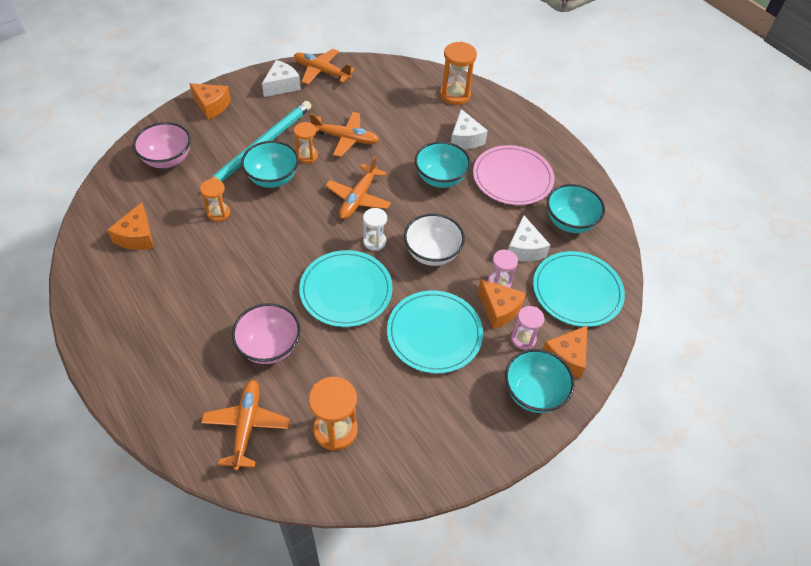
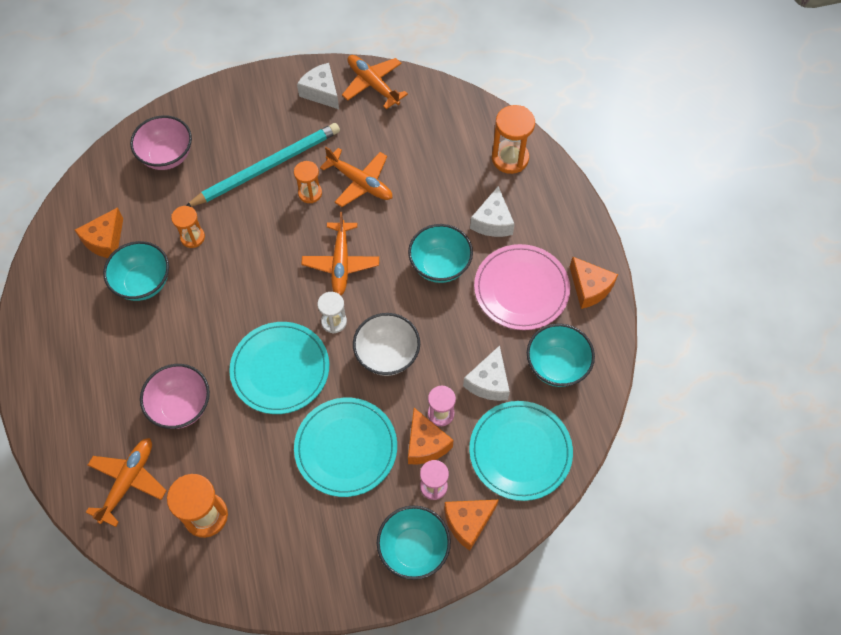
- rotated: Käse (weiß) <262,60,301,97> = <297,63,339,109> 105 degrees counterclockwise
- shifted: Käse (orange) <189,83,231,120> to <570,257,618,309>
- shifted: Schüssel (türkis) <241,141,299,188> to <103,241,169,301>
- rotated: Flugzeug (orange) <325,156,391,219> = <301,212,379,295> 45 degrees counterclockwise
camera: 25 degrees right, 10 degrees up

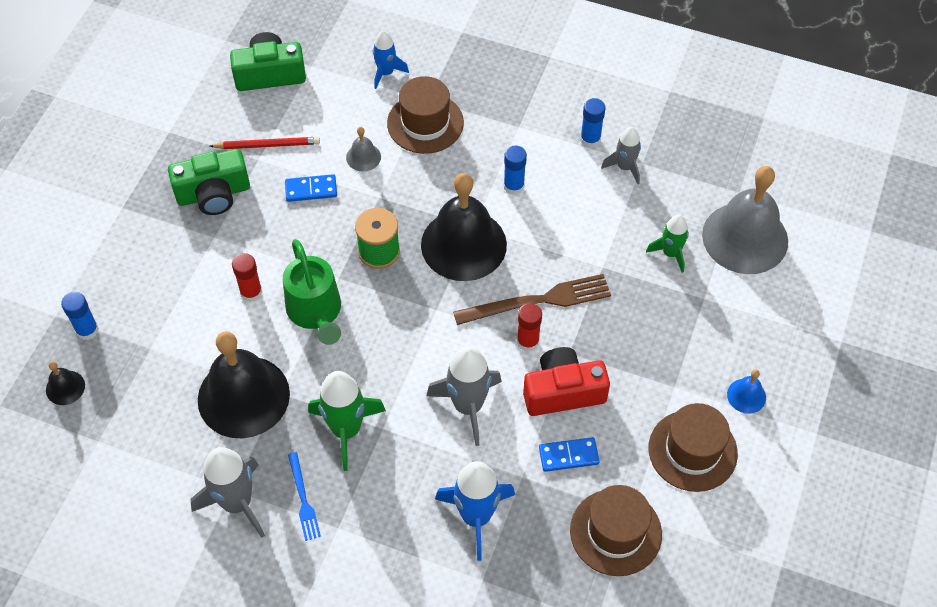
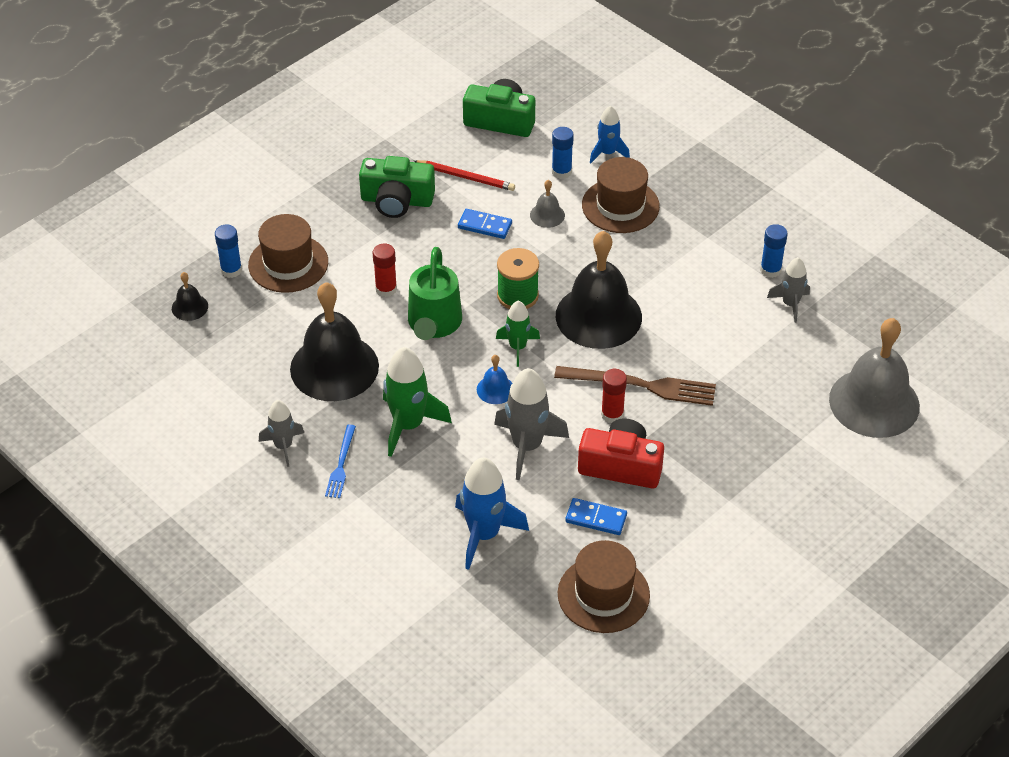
- shifted: Klebestift (blau) <504,146,527,195> to <552,127,574,179>
- shifted: Rakete (grün) <646,215,689,273> to <496,301,540,367>
- shifted: Glocke (blau) <727,370,766,414> to <477,355,512,404>
- shifted: Hut (braun) <649,403,738,492> to <248,214,328,293>
- scaled: Rakete (grau) <190,447,265,538> = <259,400,304,467> x0.60
camera: 25 degrees right, 10 degrees down

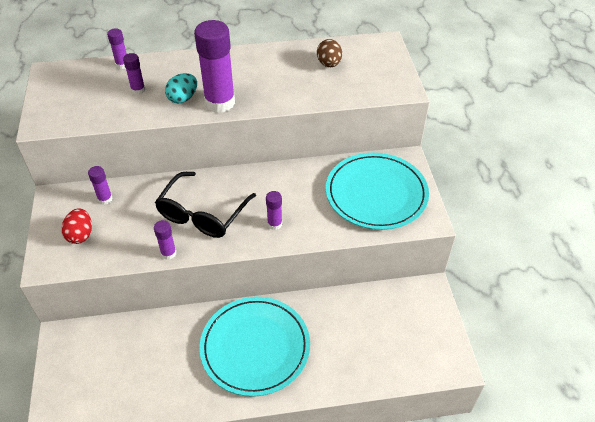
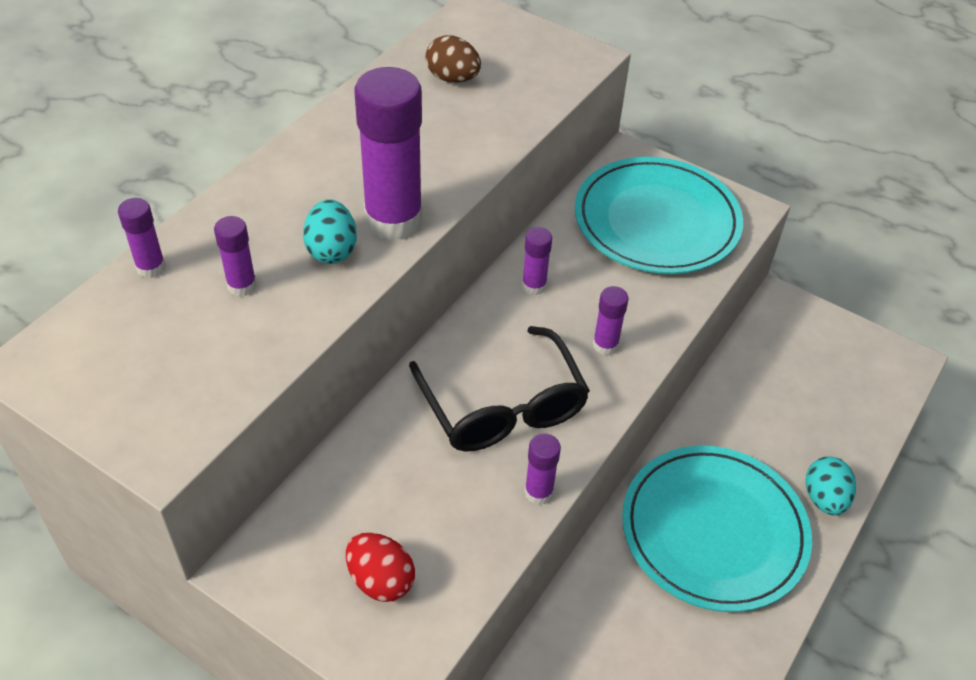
- shifted: Klebestift (lila) <88,166,113,205> to <522,227,552,295>
- new: Ei (türkis) <806,456,856,515>
camera: 50 degrees left, 0 degrees up

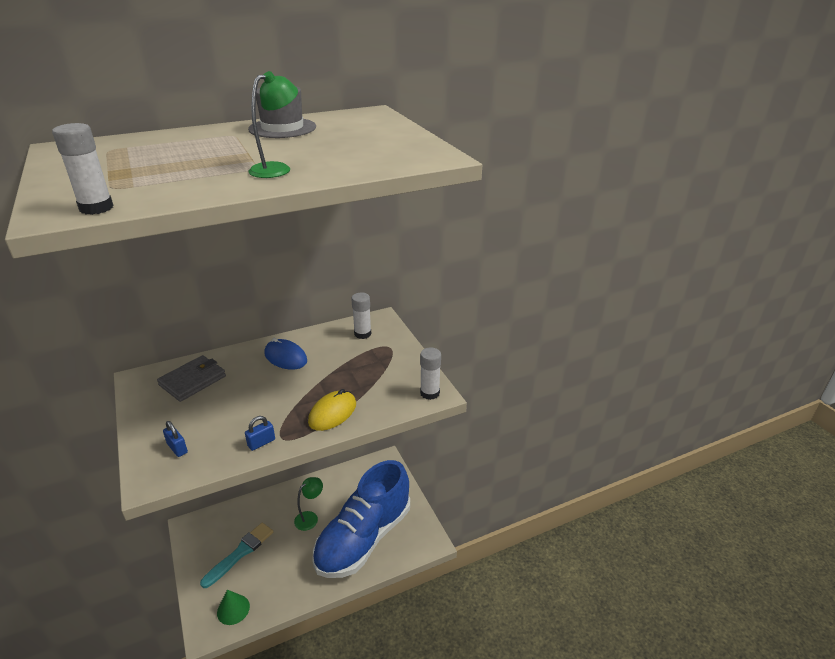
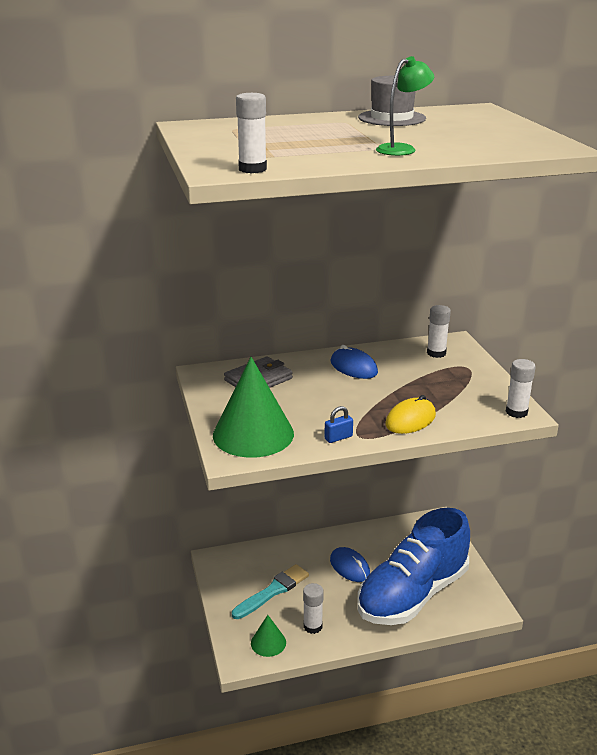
- swapped: Vorhängeschloss (blau) <163,421,188,457> to Kegel (grün) <213,357,294,458>
- swapped: Lampe (grün) <294,477,323,531> to Computermaus (blau) <330,547,370,582>
- new: Klebestift (weiß) <303,583,324,634>
camera: 10 degrees right, 5 degrees down

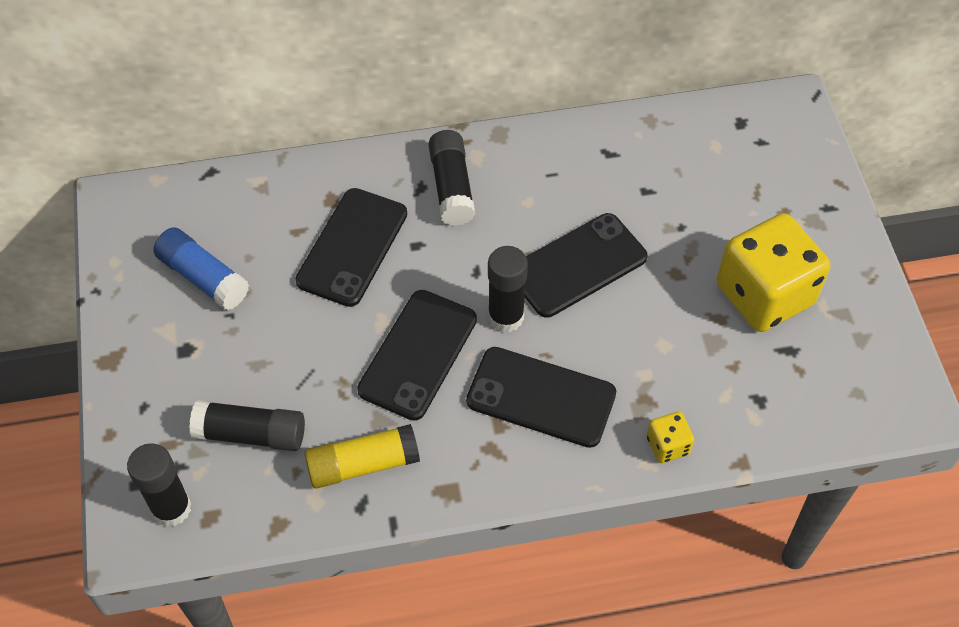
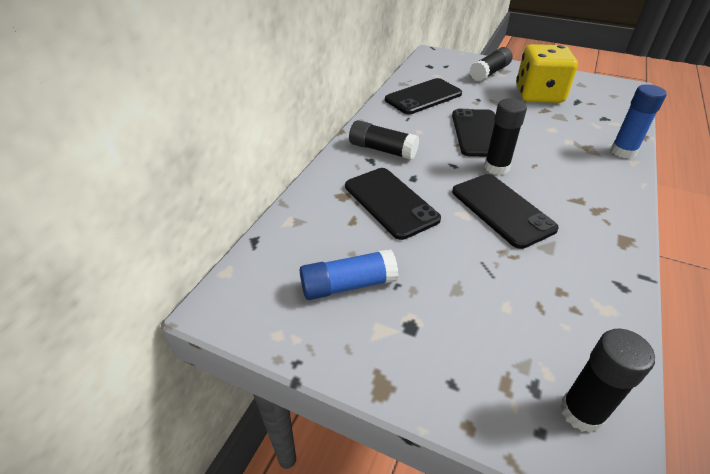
- shifted: Handy (schwarz) <466,347,616,448> to <385,78,462,114>
- shifted: Klebestift (schwarz) <189,400,305,451> to <470,47,513,82>
- swapped: Spielwürfel (gelb) <646,412,694,463> to Klebestift (blau) <611,84,667,159>
- gone: Klebestift (gelb) <304,424,420,489>
camera: 55 degrees left, 15 degrees down

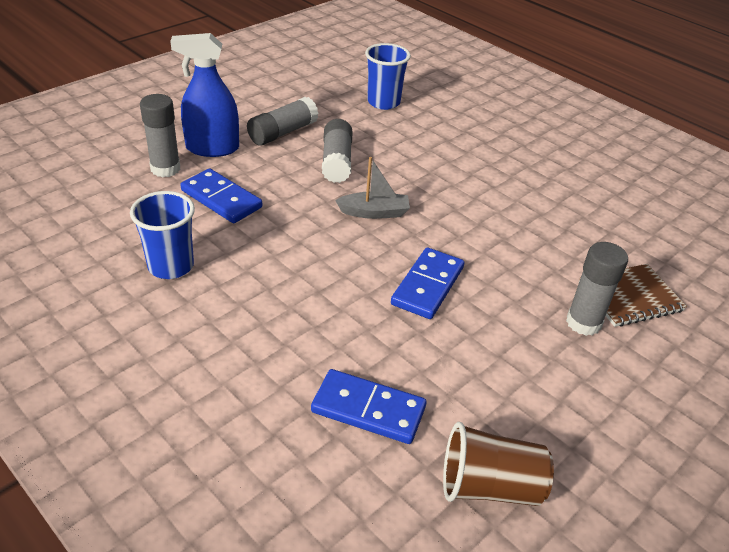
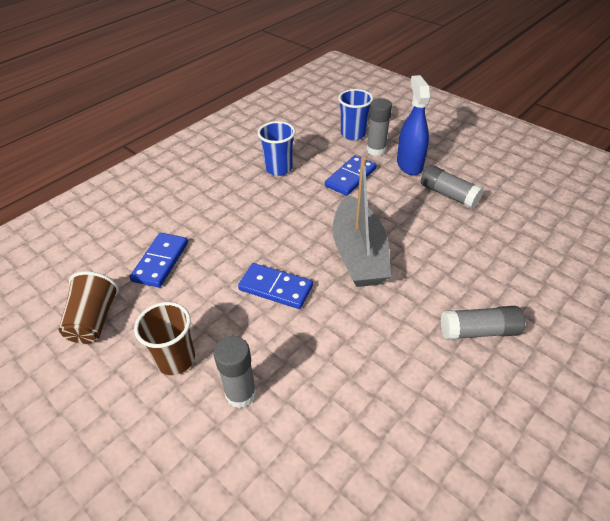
- shifted: Becher (blau) <365,43,411,110> to <338,89,373,140>
- shifted: Klebestift (grau) <322,119,352,183> to <441,306,525,340>
- scaled: Boot (grau) <335,157,410,219> = <333,157,391,287> x2.02
- gone: Notizbuch (braun) <579,264,687,327>
- new: Becher (braun) <134,302,195,375>
camera: 90 degrees right, 5 degrees up

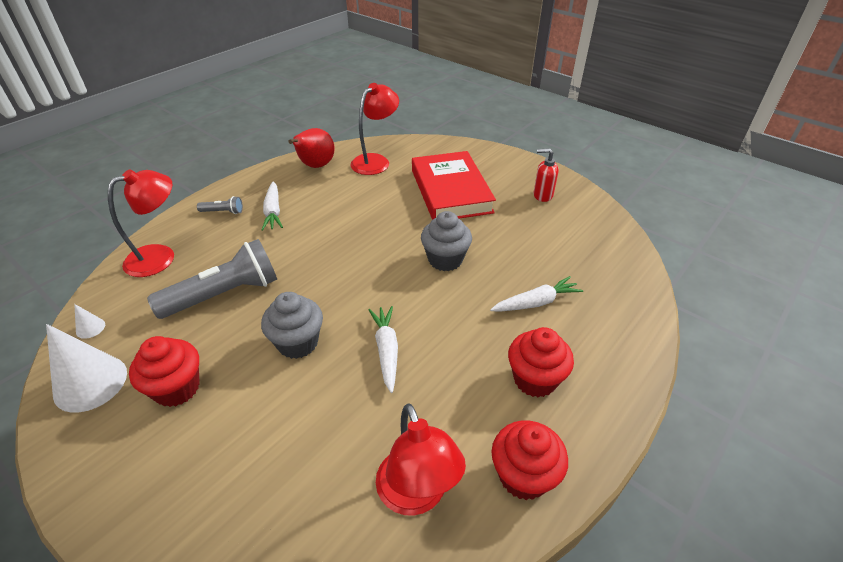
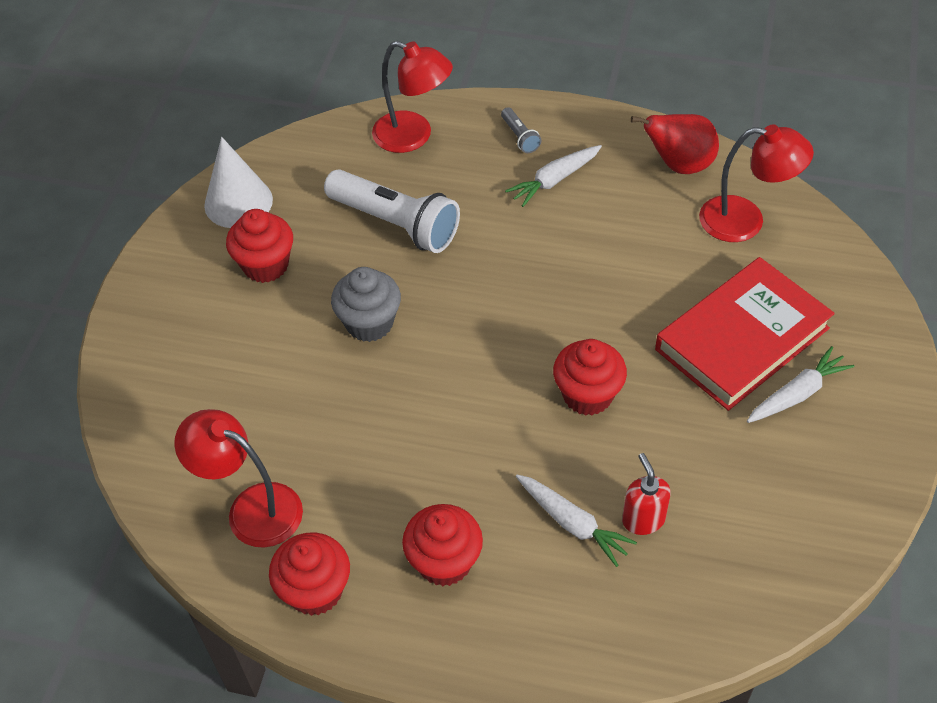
- shifted: Seifenspender (rot) <533,148,559,202> to <622,453,671,535>
- repainted: Muffin (grau) <421,211,472,271> to Muffin (rot) <553,339,627,416>
- repainted: Taschenlampe (grau) <147,239,277,319> to Taschenlampe (weiß) <324,169,460,253>
- gone: Kegel (weiß) <74,304,105,339>
- shifted: Karotte (weiß) <368,306,398,393> to <747,346,854,423>
- rotated: Lampe (rot) <376,404,466,516> = <174,409,303,548> 75 degrees clockwise
camera: 65 degrees right, 10 degrees up

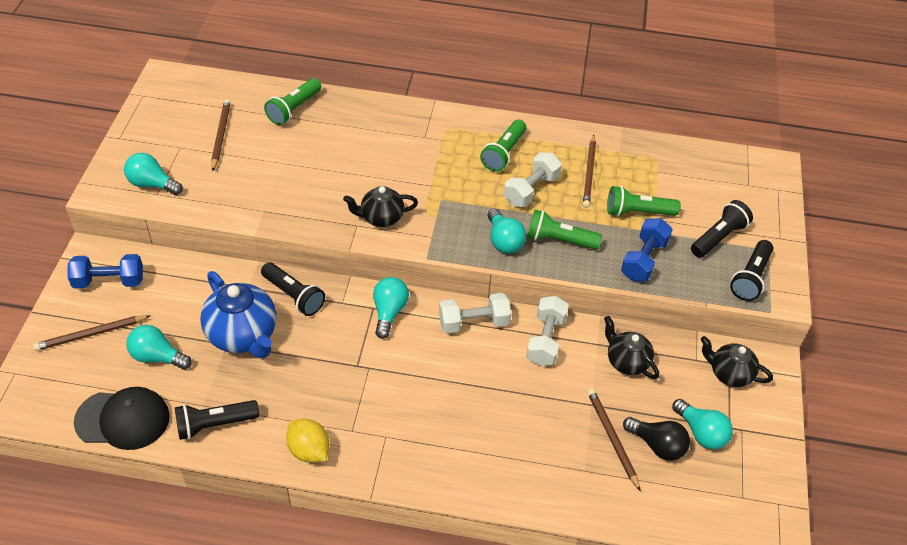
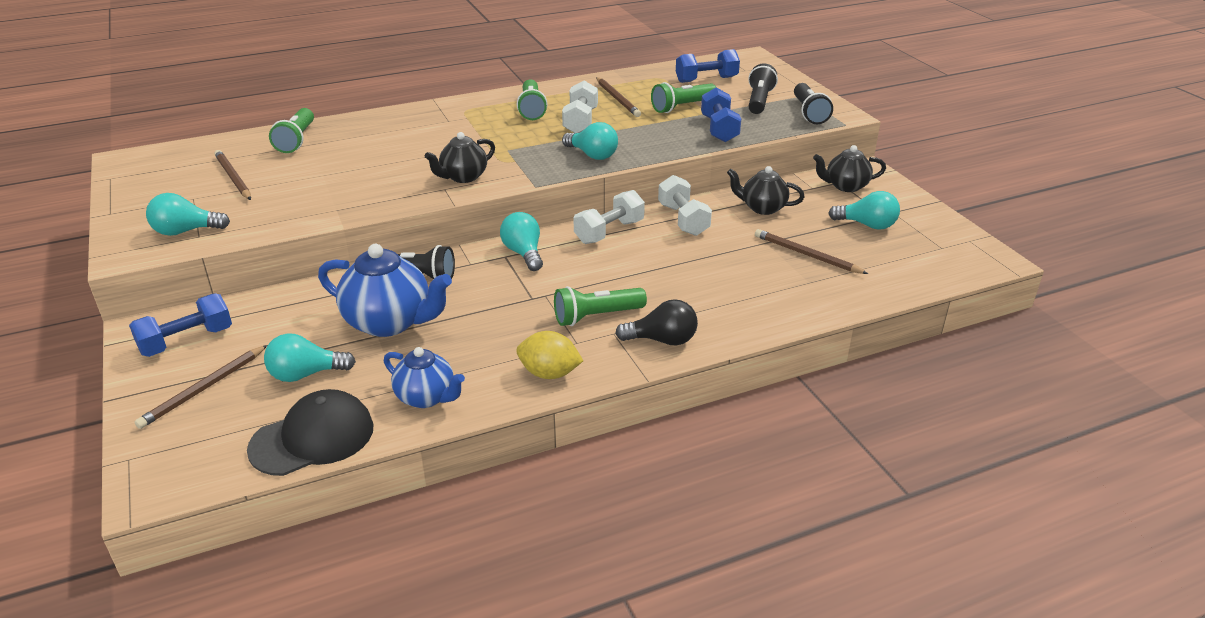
- shifted: Taschenlampe (grün) <527,209,602,249> to <554,286,647,326>
- swapped: Taschenlampe (schwarz) <175,400,259,440> to Teekanne (blau) <383,347,465,408>
- shifted: Glühbirne (schwarz) <623,417,690,461> to <615,299,698,345>
- new: Hantel (blau) <676,49,740,83>
camera: 30 degrees left, 15 degrees down

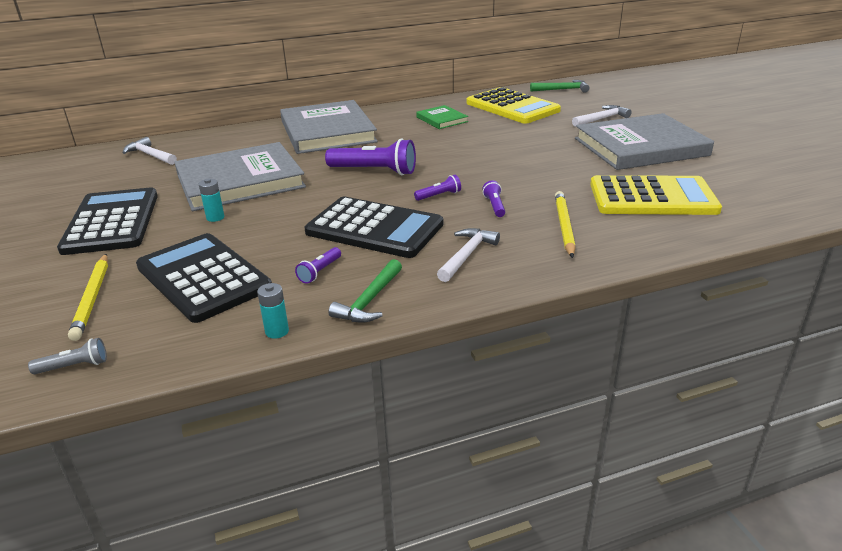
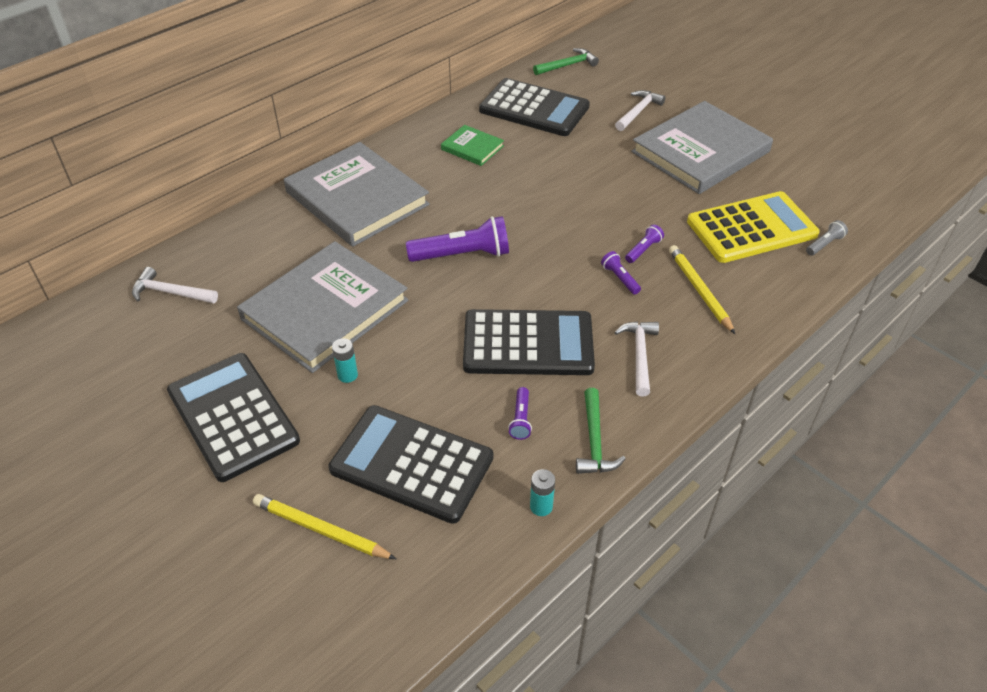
- repainted: Taschenrechner (gelb) <466,87,561,124> to Taschenrechner (schwarz) <479,78,590,136>
- shifted: Taschenlampe (lila) <414,175,461,201> to <625,225,664,263>
- rotated: Bleistift (gelb) <68,254,108,341> = <253,494,396,559> 150 degrees clockwise
- shifted: Taschenlampe (grau) <28,338,107,374> to <806,220,848,255>
camera: 25 degrees left, 15 degrees up

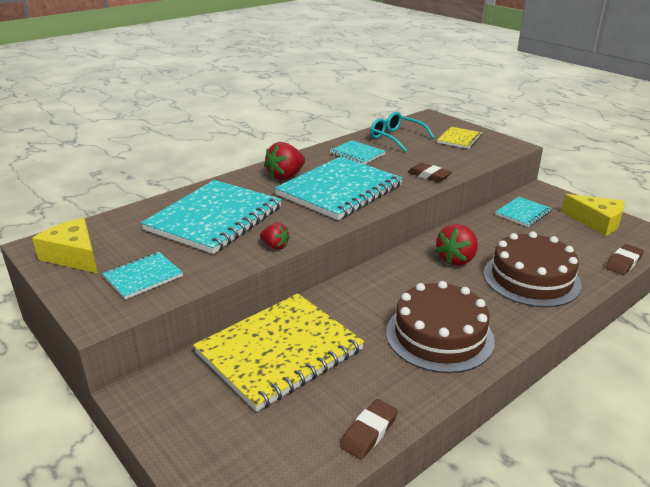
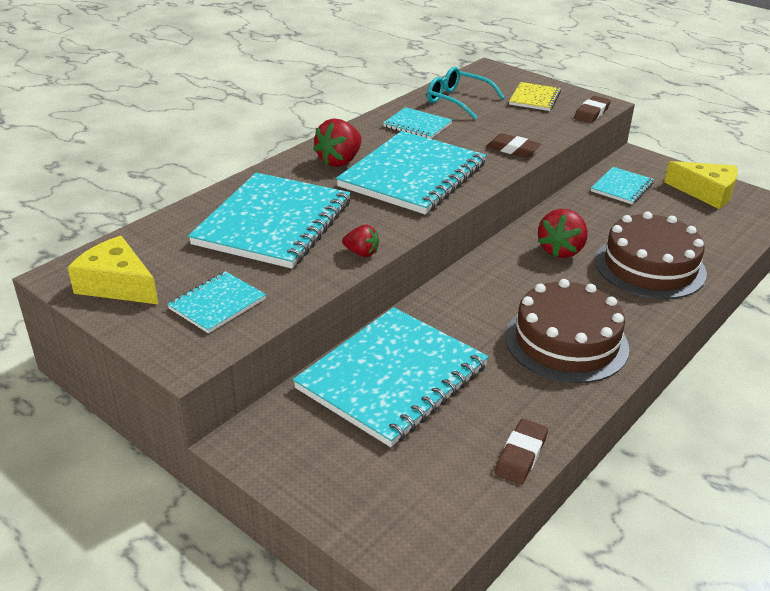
- shifted: Radiergummi (braun) <605,244,644,275> to <574,96,611,123>
- repainted: Notizbuch (gelb) <193,293,364,412> to Notizbuch (türkis) <293,307,489,447>
camera: 10 degrees left, 5 degrees up

